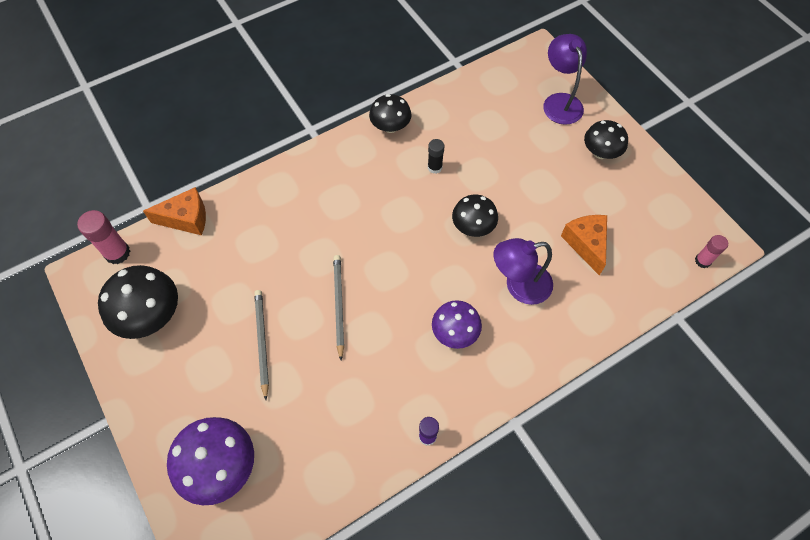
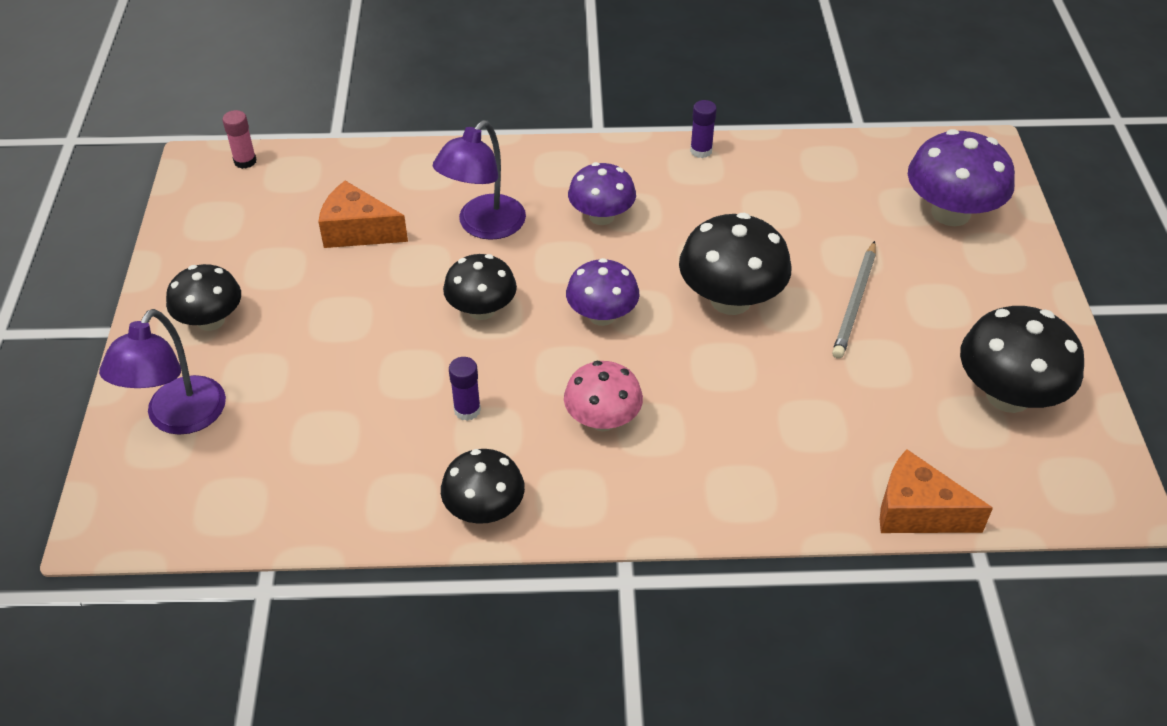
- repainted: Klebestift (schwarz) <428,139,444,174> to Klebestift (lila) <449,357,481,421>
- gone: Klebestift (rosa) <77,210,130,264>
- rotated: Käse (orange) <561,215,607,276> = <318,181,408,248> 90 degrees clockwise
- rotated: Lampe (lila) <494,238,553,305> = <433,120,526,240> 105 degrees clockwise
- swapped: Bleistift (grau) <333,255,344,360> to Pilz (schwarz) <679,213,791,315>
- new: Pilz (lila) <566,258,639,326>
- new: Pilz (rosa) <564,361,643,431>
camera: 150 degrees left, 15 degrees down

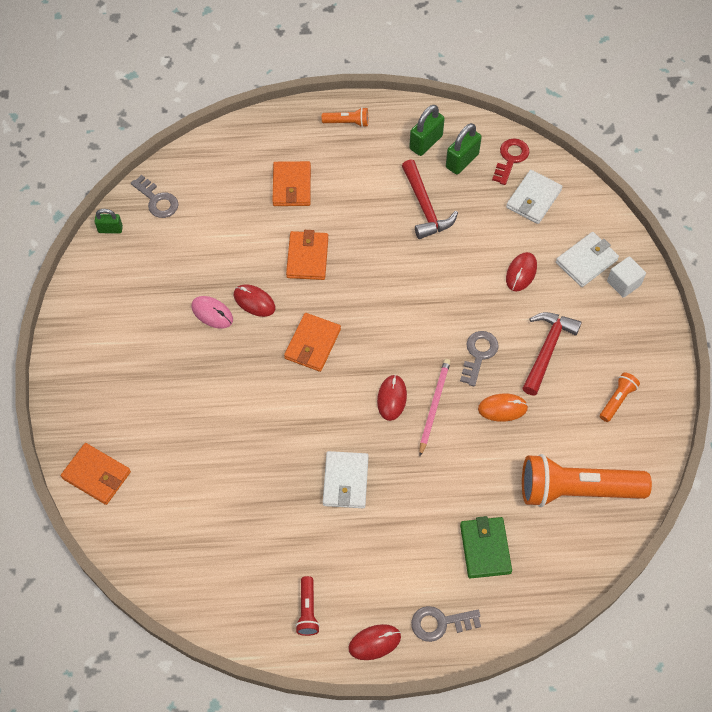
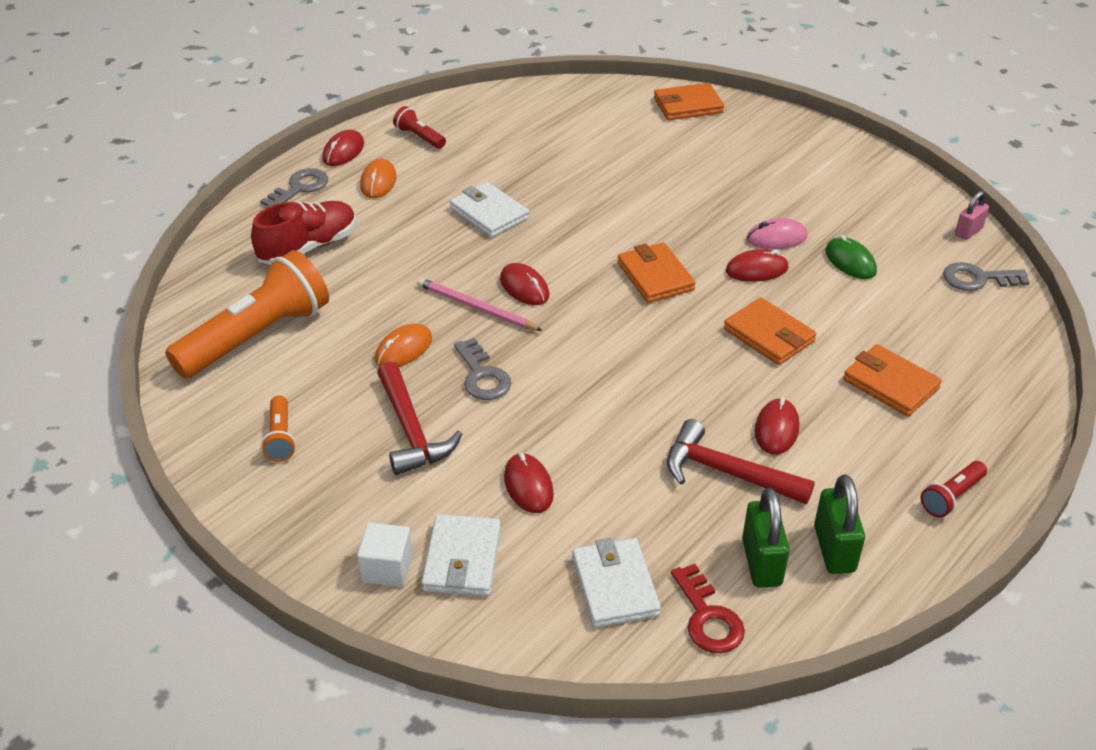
- repainted: Taschenlampe (orange) <322,107,368,127> to Taschenlampe (rot) <921,461,987,518>
- repainted: Vorhängeschloss (grün) <94,209,123,234> to Vorhängeschloss (rosa) <955,191,989,240>
- rotated: Bleistift (rosa) <419,359,451,456> = <417,278,543,331> 150 degrees clockwise
- swapped: Geldbörse (grün) <460,516,512,578> to Schuh (rot) <251,201,356,265>
- new: Computermaus (orange) <360,159,397,198>
- new: Computermaus (grün) <825,235,877,279>
- new: Computermaus (rot) <755,397,799,455>
camera: 135 degrees right, 20 degrees down

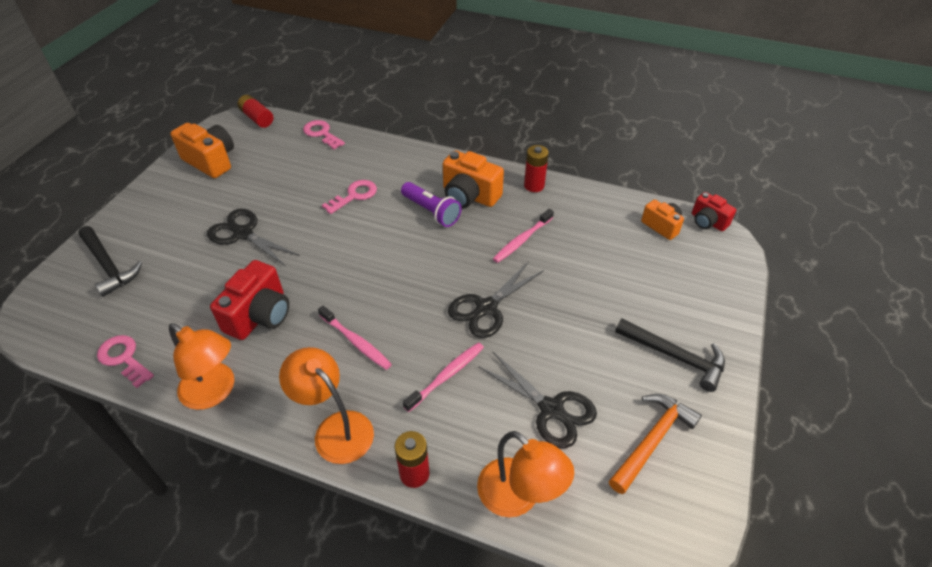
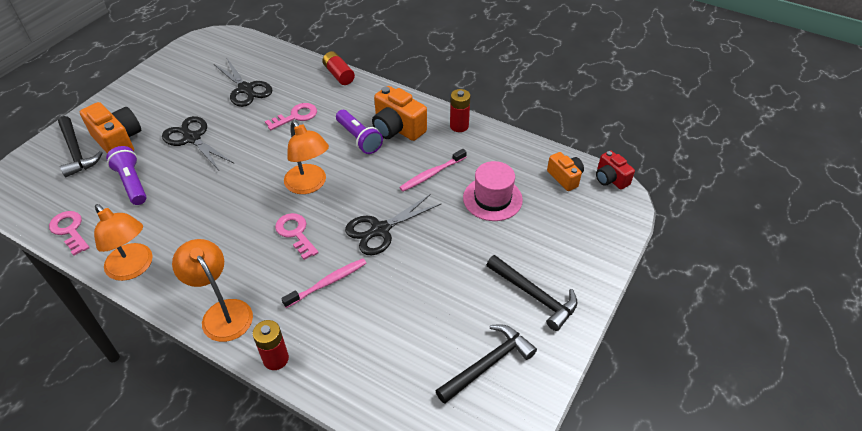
- shifted: Batterie (rot) <238,95,273,128> to <322,51,355,85>
- shifted: Schlüssel (rosa) <303,120,345,149> to <275,213,319,260>
- shifted: Kamera (orange) <170,123,234,178> to <80,102,141,153>
- gone: Kamera (rot) <210,260,289,340>
- gone: Zahnbürste (rosa) <318,306,392,370>
- shifted: Schere (schwarz) <478,352,597,448> to <214,59,273,107>
- repainted: Hammer (orange) <609,394,702,494> to Hammer (schwarz) <436,324,537,404>
- shifted: Lampe (orange) <477,431,574,517> to <284,120,329,194>
- new: Taschenlampe (lila) <106,146,147,205>
- new: Hut (rosa) <463,161,523,221>
camera: 10 degrees right, 0 degrees up

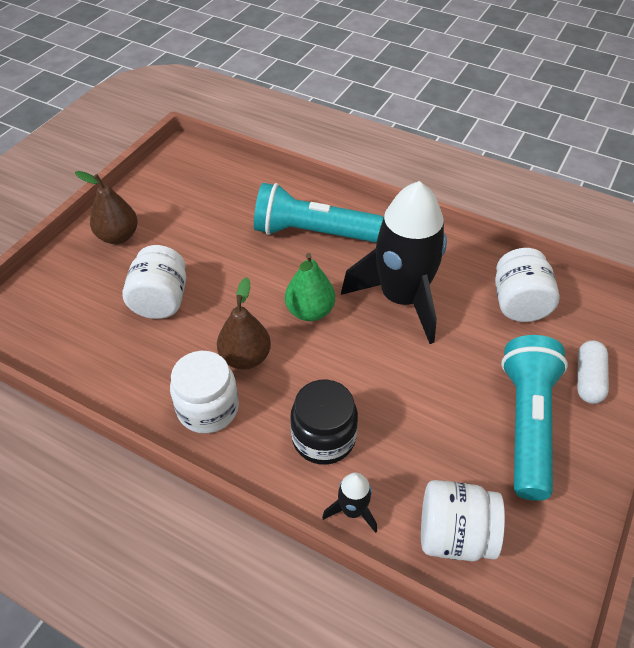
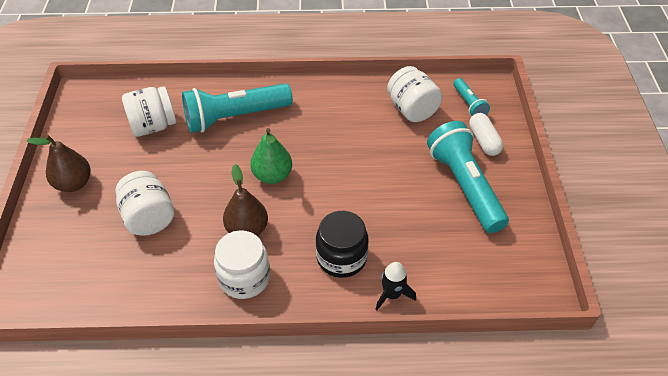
- gone: Rakete (schwarz) <341,181,447,344>
- shifted: Einmachglas (weiß) <421,480,505,561> to <122,86,176,137>
- new: Taschenlampe (türkis) <453,78,490,116>
camera: 30 degrees left, 0 degrees up

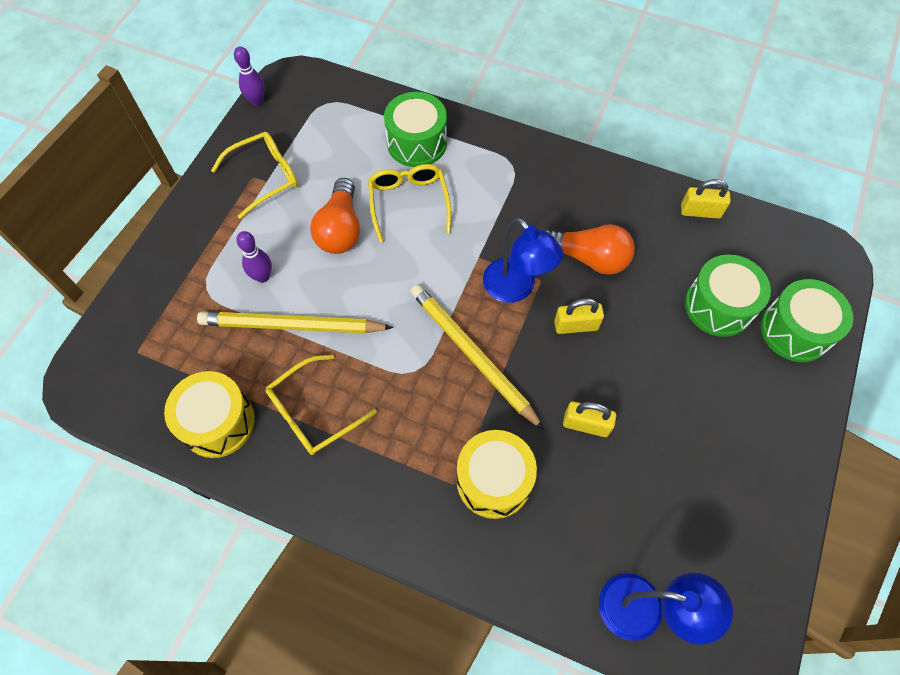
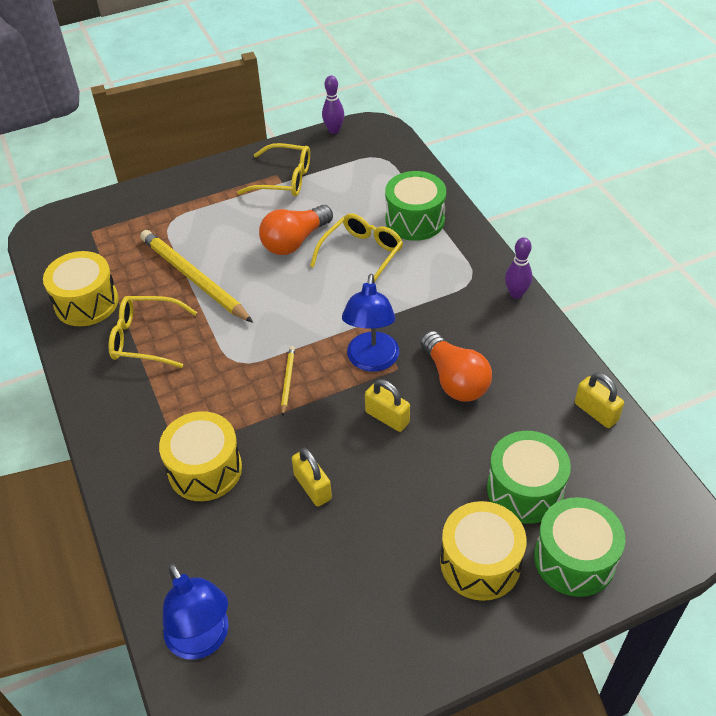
- shifted: Bowlingkegel (lila) <236,231,272,283> to <505,237,532,299>
- scaled: Bleistift (gelb) <410,284,544,430> = <281,346,295,416> x0.45
- new: Trommel (gelb) <440,501,527,601>
camera: 45 degrees right, 15 degrees down

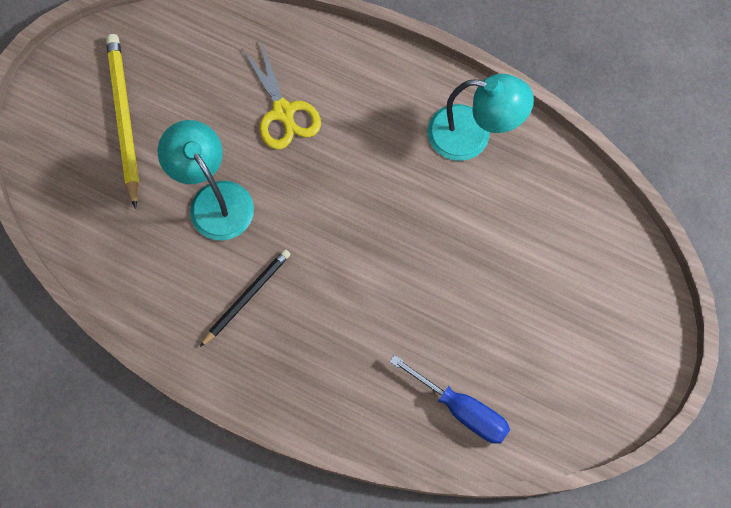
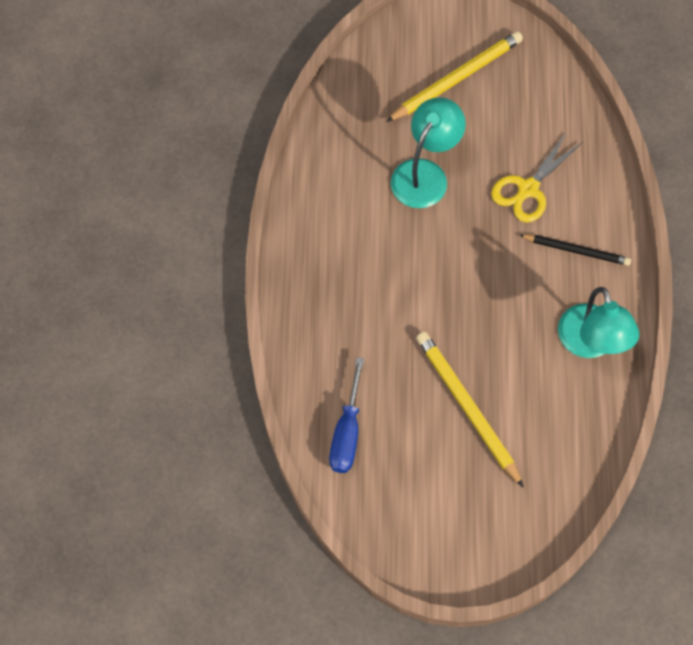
- shifted: Bleistift (schwarz) <200,249,291,347> to <520,234,631,266>
- new: Bleistift (gelb) <416,332,524,488>
camera: 65 degrees right, 5 degrees down

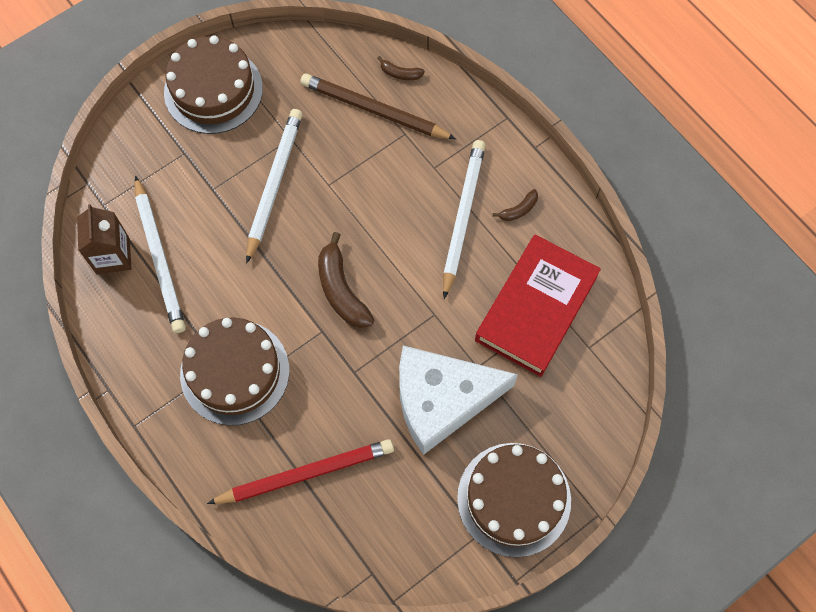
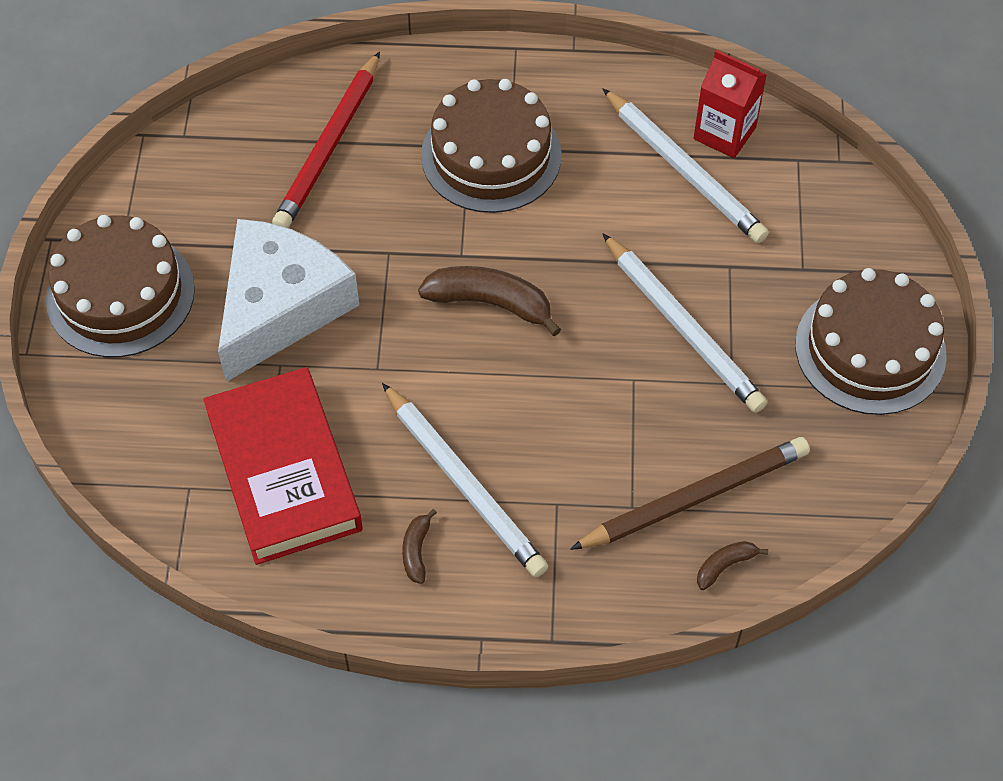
- rotated: Bleistift (weiß) <135,176,186,333> = <602,88,769,243> 150 degrees counterclockwise
- repainted: Getränkekarton (braun) <77,204,131,274> to Getränkekarton (rot) <693,50,767,158>
camera: 130 degrees right, 10 degrees down

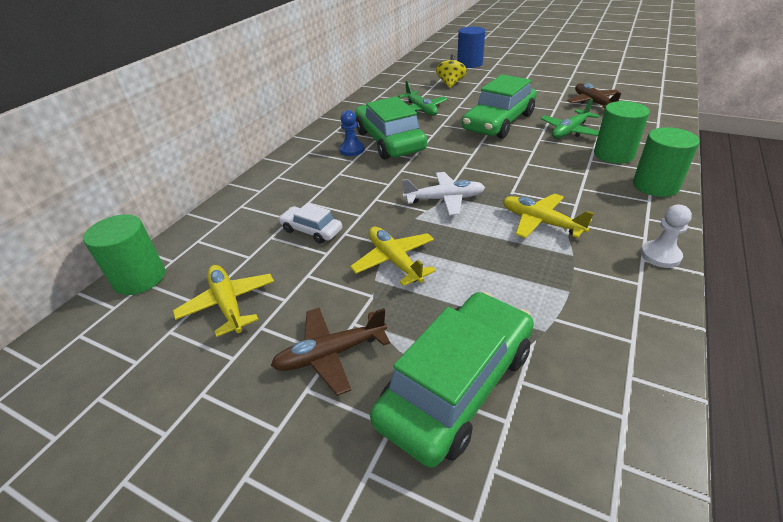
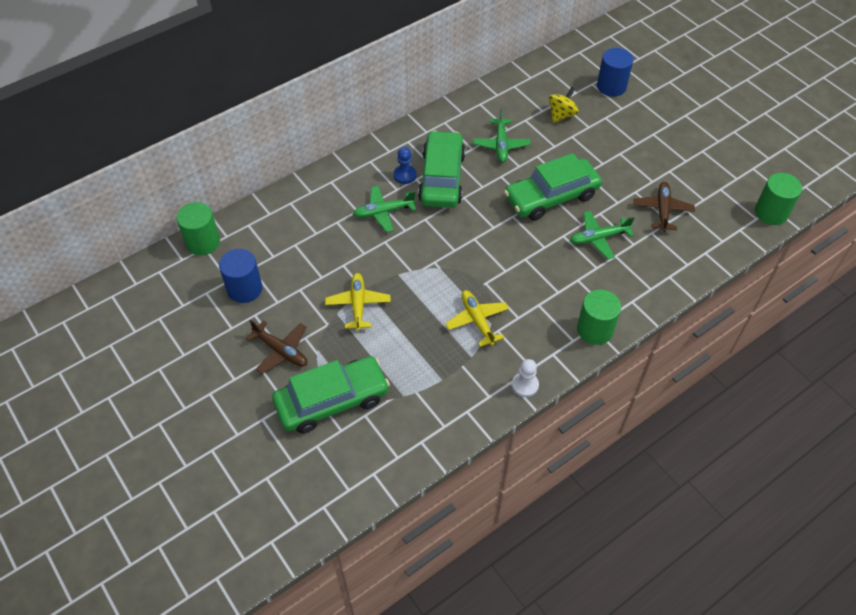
- shifted: Vollzylinder (grün) <594,101,650,163> to <755,173,802,225>
- gone: Flugzeug (weiß) <402,172,485,216>
- gone: Auto (weiß) <279,203,342,244>
- swapped: Flugzeug (gelb) <173,265,274,337> to Vollzylinder (blau) <219,249,262,303>
- rotated: Flugzeug (braun) <271,308,390,396> = <245,320,307,374> 150 degrees counterclockwise
- new: Flugzeug (grün) <353,186,416,232>
camera: 25 degrees right, 15 degrees up

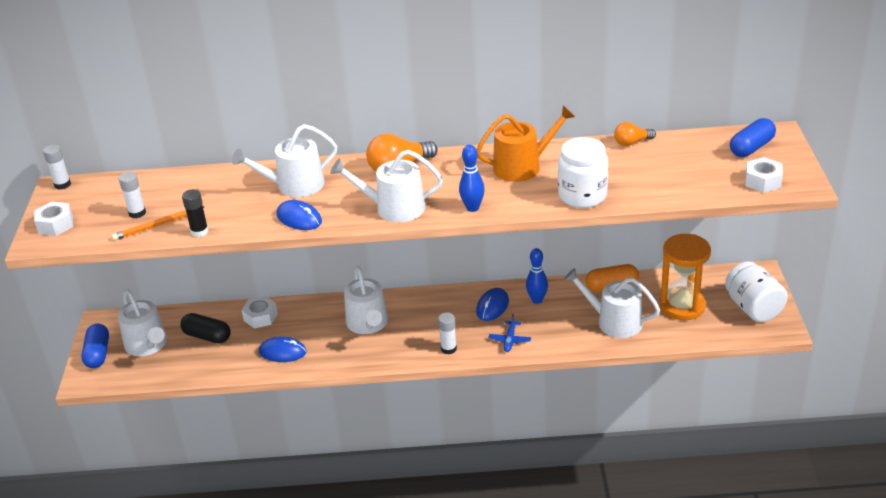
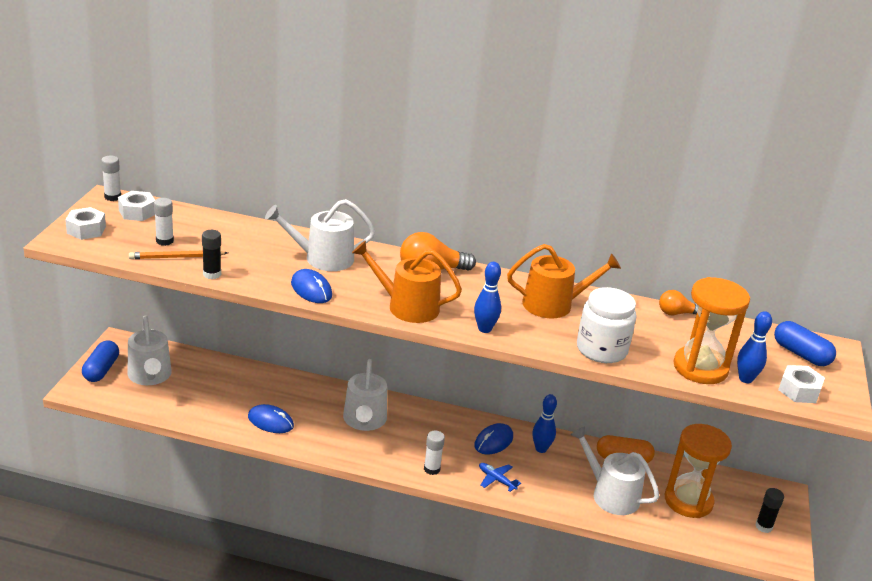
- rotated: Kapsel (blau) <730,118,776,157> = <774,321,836,366> 75 degrees clockwise
- repainted: Gießkanne (weiß) <330,150,443,222> to Gießkanne (orange) <352,240,462,323>
- swapped: Einmachglas (weiß) <725,261,788,322> to Klebestift (schwarz) <755,488,784,533>
- shifted: Sechskantmutter (weiß) <242,296,278,328> to <118,191,155,221>
- gone: Kapsel (schwarz) <180,313,231,344>
- rotated: Flugzeug (blau) <488,314,531,352> = <479,463,521,492> 105 degrees clockwise
- new: Sanduhr (orange) <674,277,750,384>
- new: Bowlingkegel (blau) <737,311,772,383>
camera: 10 degrees right, 5 degrees down

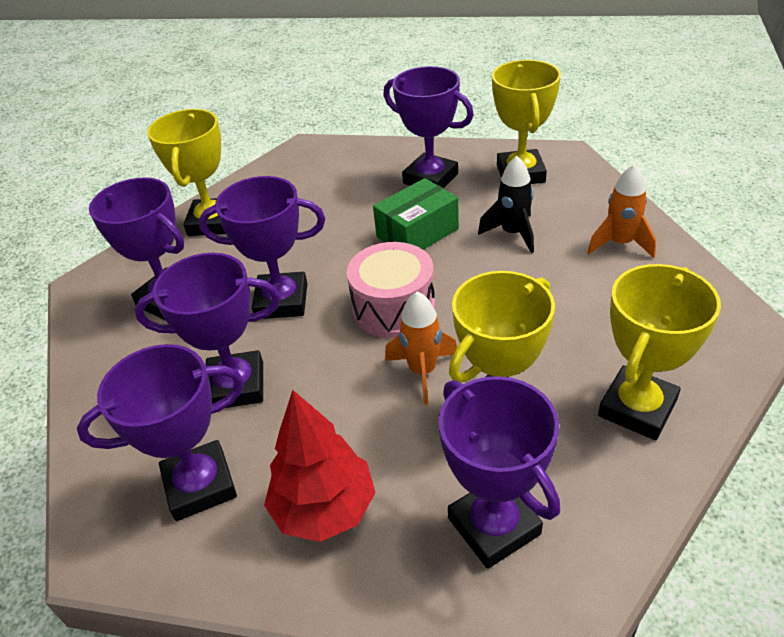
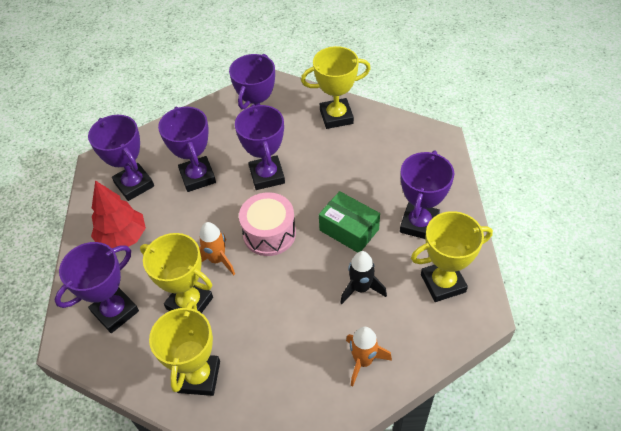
- rotated: Pokal (gelb) <598,264,721,440> = <149,300,220,396> 75 degrees clockwise
camera: 75 degrees right, 10 degrees up

